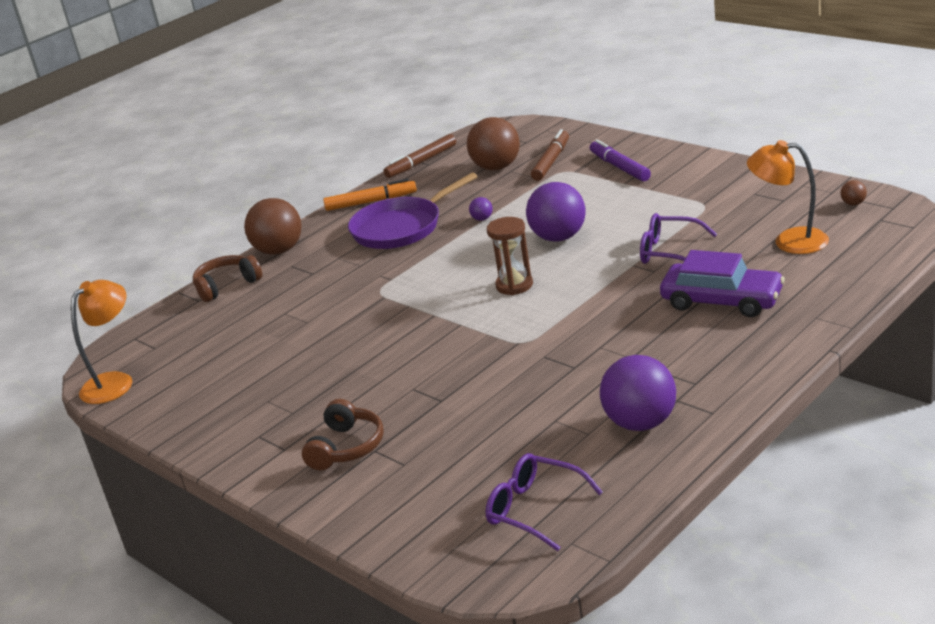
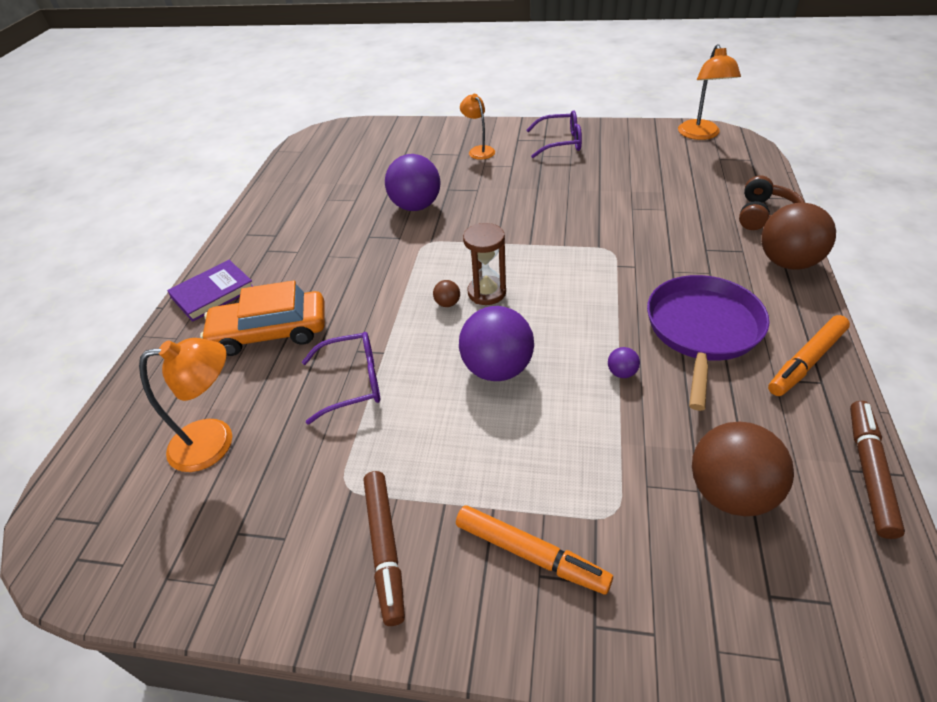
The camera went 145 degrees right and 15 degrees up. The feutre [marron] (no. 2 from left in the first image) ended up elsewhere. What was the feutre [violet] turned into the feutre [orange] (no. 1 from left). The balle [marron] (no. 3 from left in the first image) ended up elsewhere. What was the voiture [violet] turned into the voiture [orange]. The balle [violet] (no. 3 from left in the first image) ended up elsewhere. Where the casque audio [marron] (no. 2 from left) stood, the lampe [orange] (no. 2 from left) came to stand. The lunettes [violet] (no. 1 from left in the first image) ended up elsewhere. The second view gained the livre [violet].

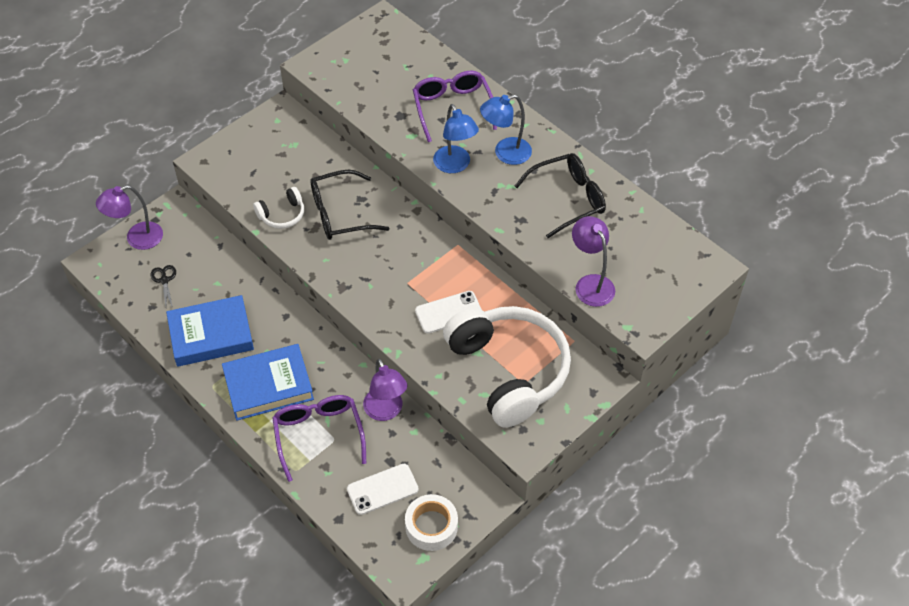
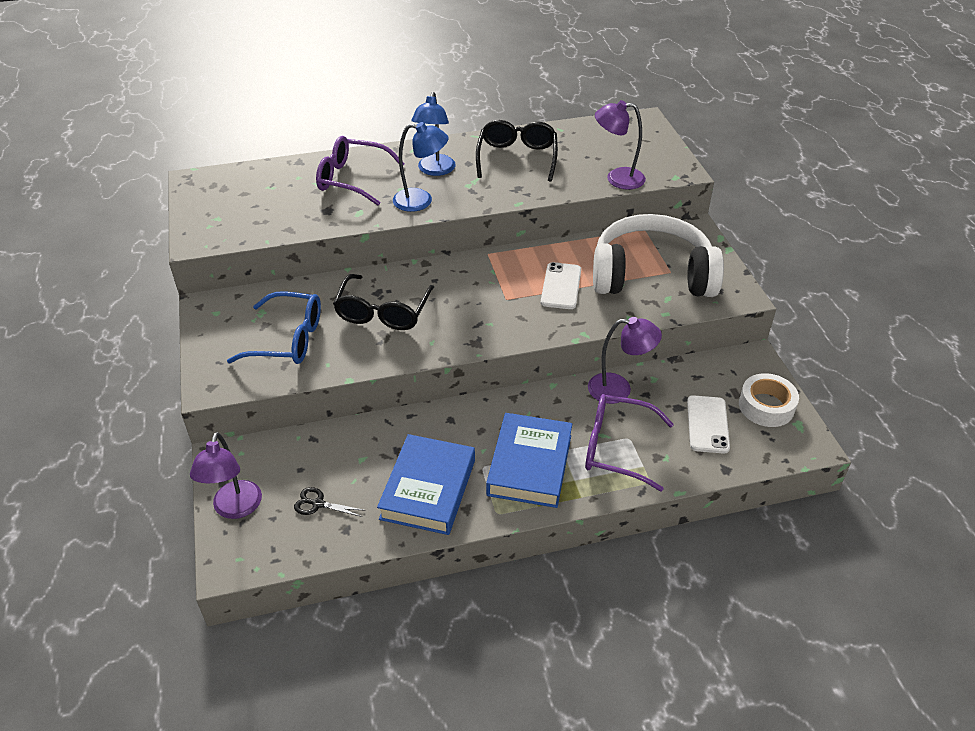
The camera went 60 degrees left and 10 degrees down. The second view lost the casque audio [blanc] (no. 1 from left). The second view gained the lunettes [bleu].

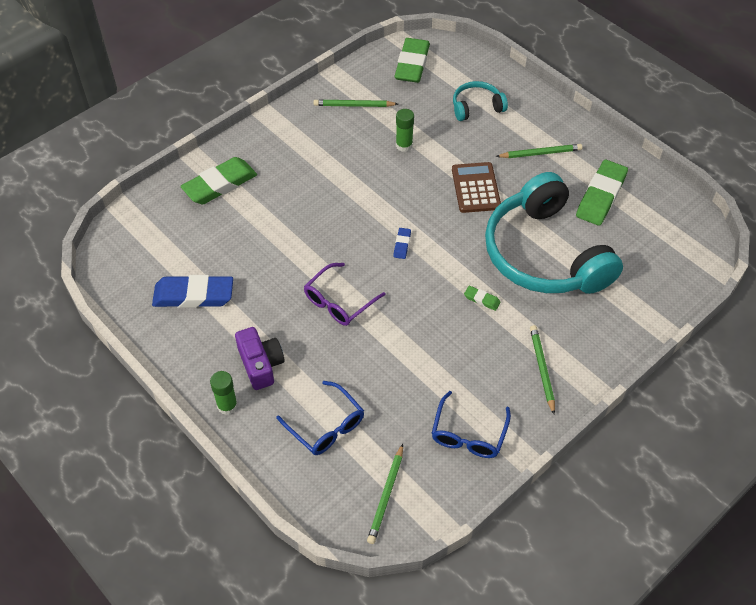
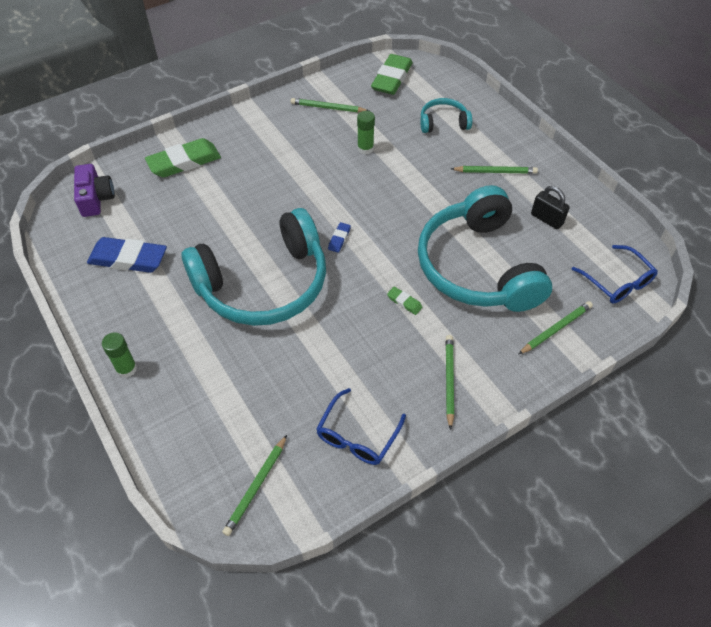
The camera went 10 degrees right and 0 degrees up. Where the gomme [vert] (no. 4 from left) stood, the cadenas [noir] came to stand. The second view lost the calculatrice [marron]. Where the lunettes [violet] stood, the casque audio [turquoise] (no. 1 from left) came to stand. The appareil photo [violet] ended up elsewhere. The lunettes [bleu] (no. 1 from left in the first image) ended up elsewhere. The second view gained the crayon [vert] (no. 5 from left).

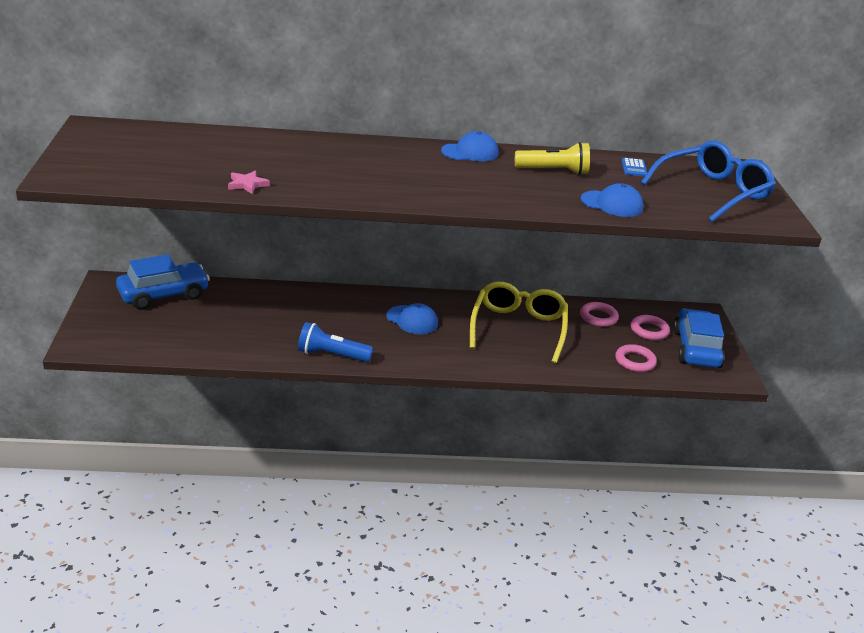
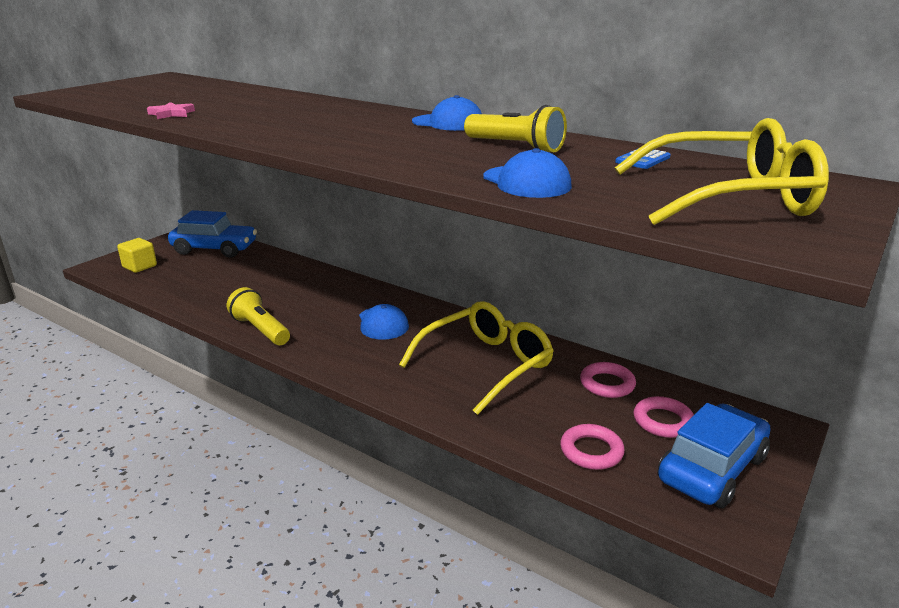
The camera went 40 degrees right and 5 degrees down. What was the lunettes [bleu] turned into the lunettes [jaune] (no. 2 from left). What was the lampe de poche [bleu] turned into the lampe de poche [jaune] (no. 1 from left). The second view gained the cube [jaune].

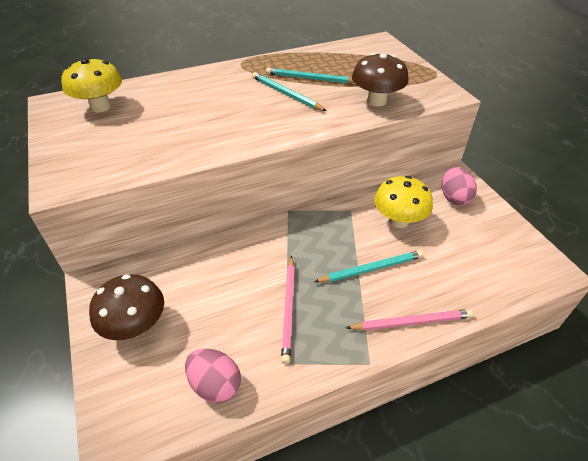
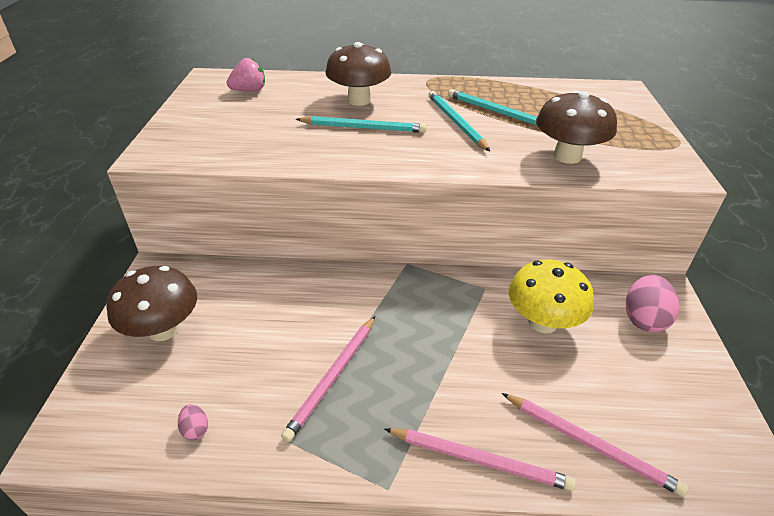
The camera went 25 degrees right and 5 degrees down. Where the champignon [jaune] (no. 1 from left) stood, the fraise [rose] came to stand. The crayon [turquoise] (no. 3 from left in the first image) ended up elsewhere. The size of the œuf [rose] (no. 1 from left) changed by a factor of 0.48. The second view gained the champignon [marron] (no. 2 from left). The second view gained the crayon [rose] (no. 3 from left).

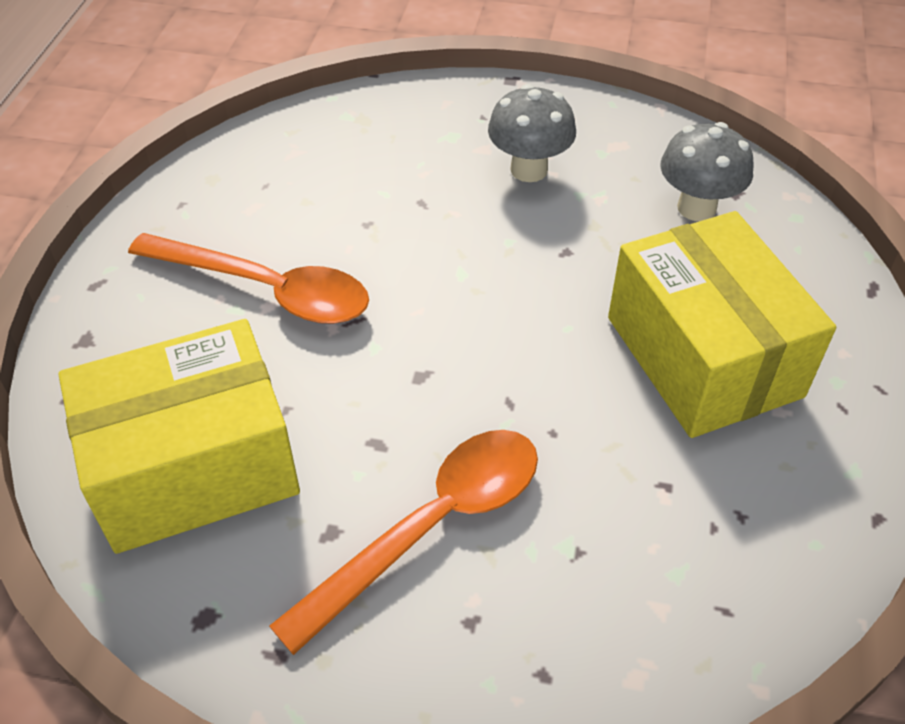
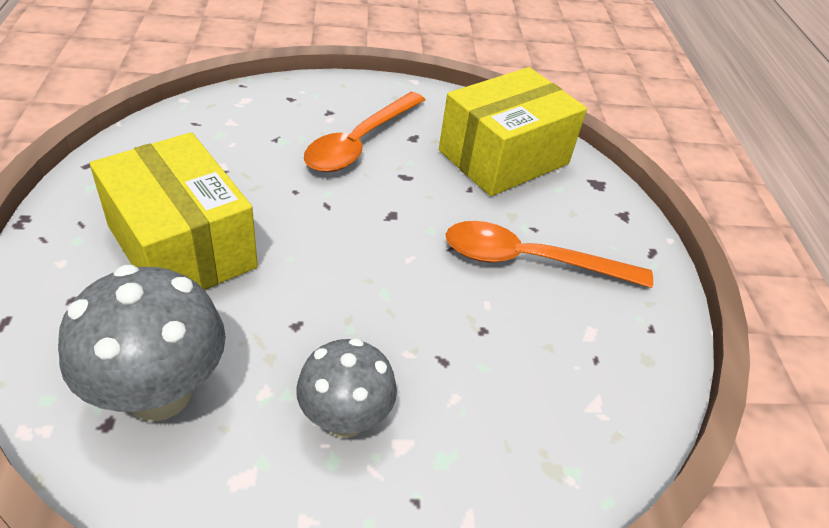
The camera went 160 degrees right and 5 degrees down. The size of the champignon [gris] (no. 2 from left in the first image) changed by a factor of 1.51.

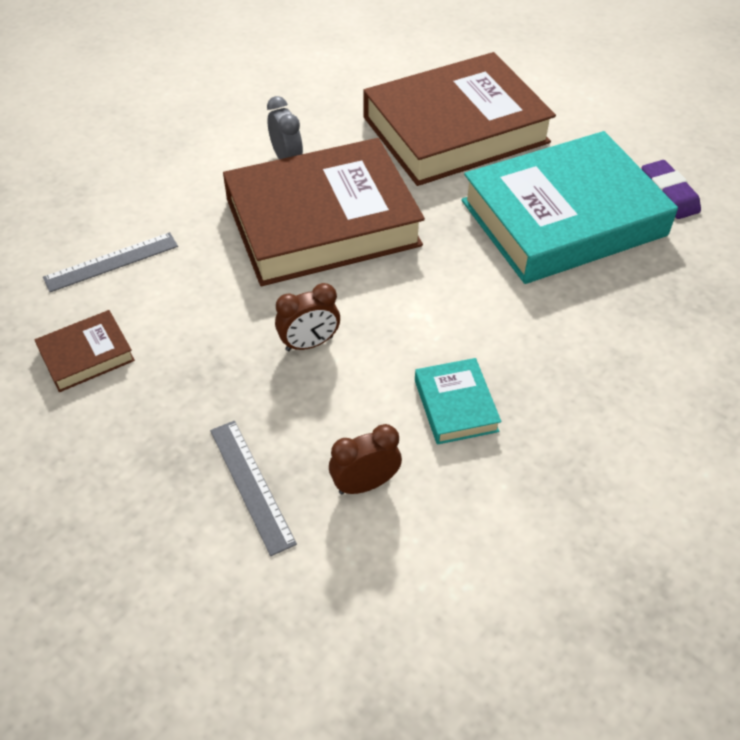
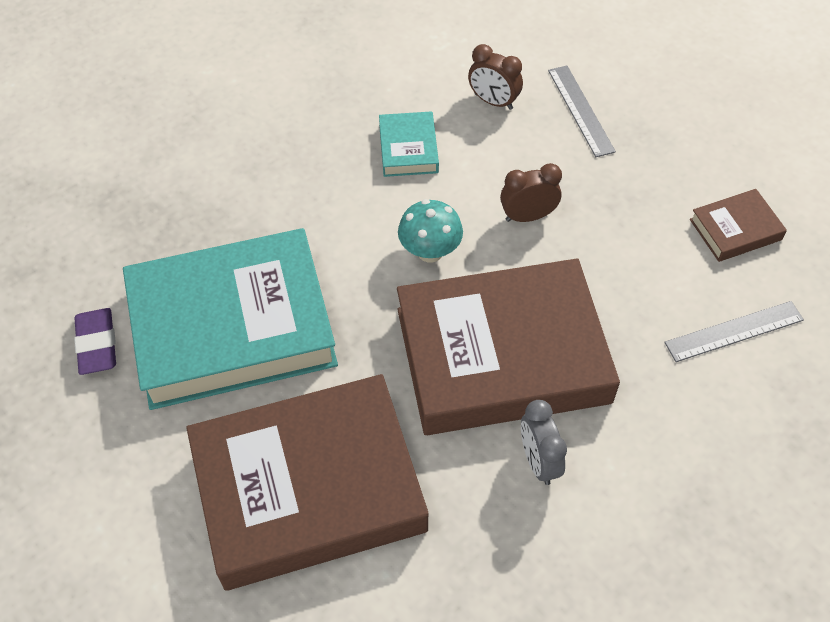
The camera went 170 degrees left and 5 degrees up. The réveil [marron] (no. 2 from left in the first image) ended up facing another way, 45 degrees clockwise from before. The second view gained the champignon [turquoise].

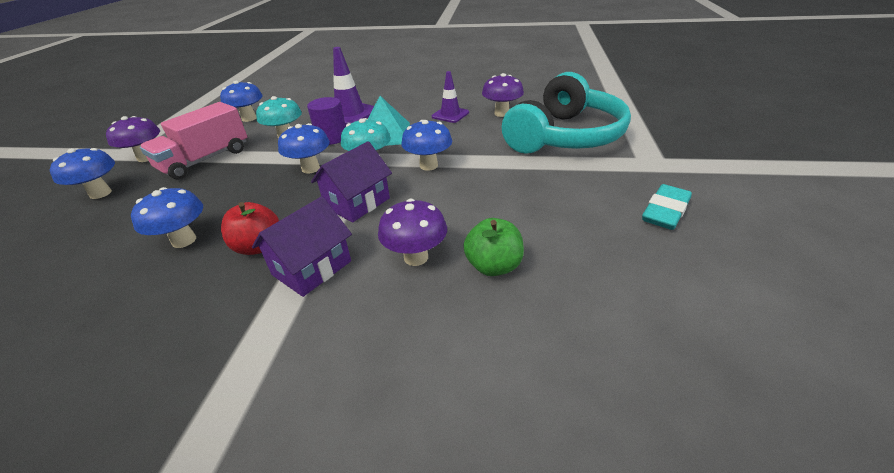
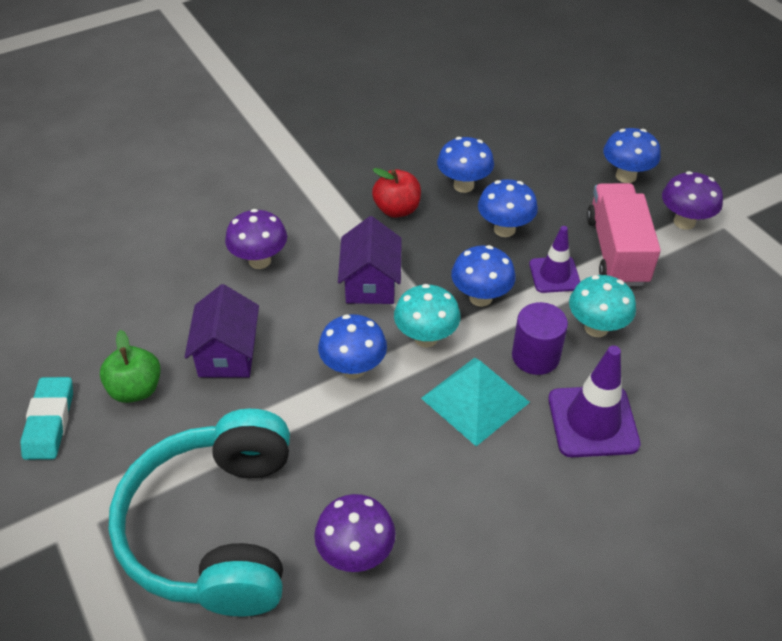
The camera went 140 degrees right and 10 degrees up. The cône de chantier [violet] (no. 2 from left in the first image) ended up elsewhere. The champignon [bleu] (no. 3 from left in the first image) ended up elsewhere. The maison [violet] (no. 1 from left) ended up elsewhere. The pomme [vert] ended up elsewhere.

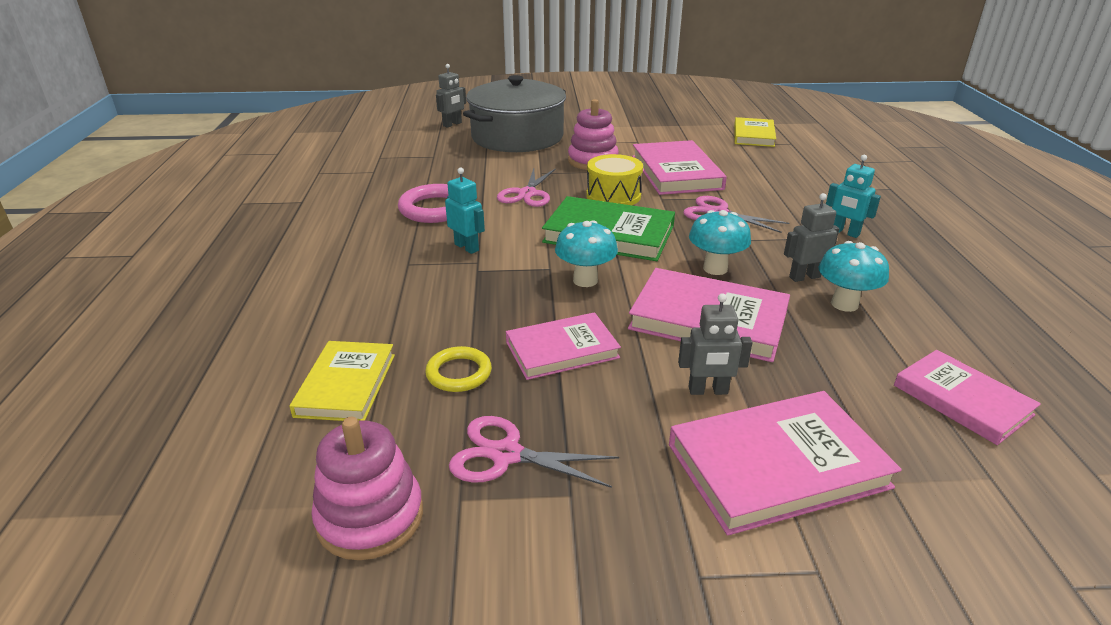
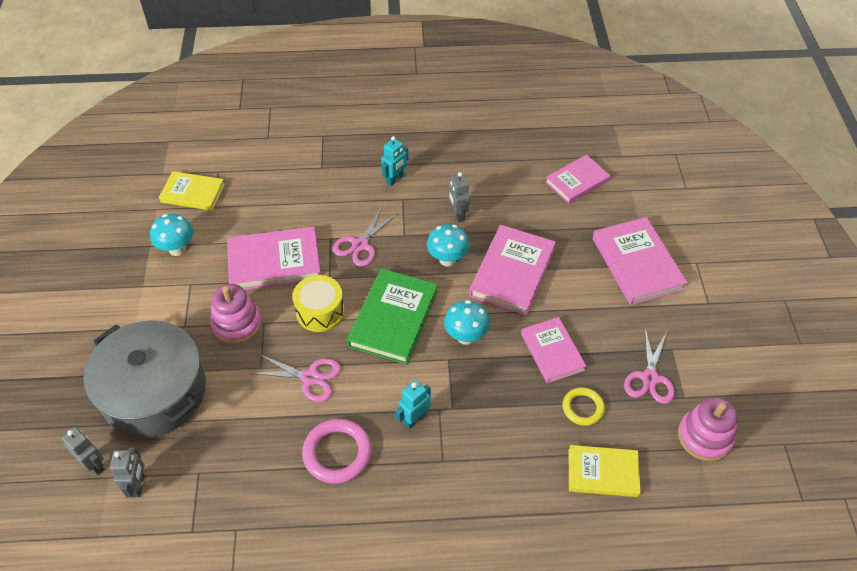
The camera went 90 degrees left and 20 degrees up. The champignon [turquoise] (no. 3 from left in the first image) ended up elsewhere. The robot [gris] (no. 2 from left) ended up elsewhere.

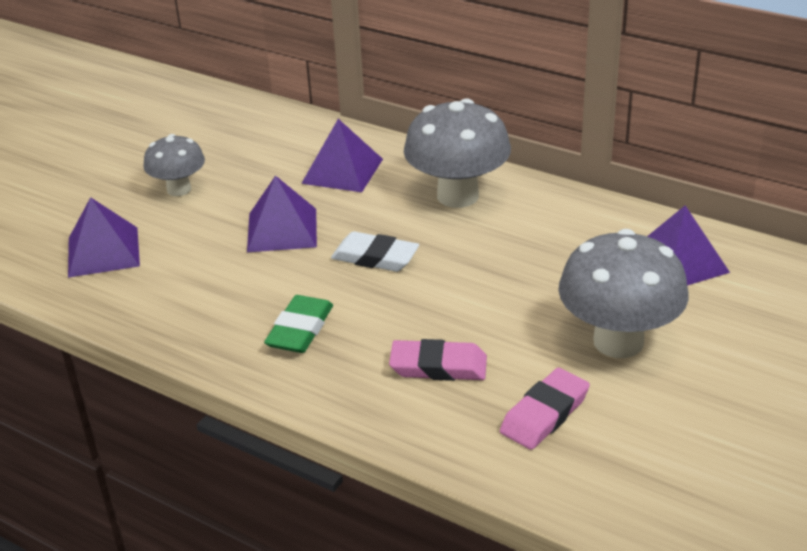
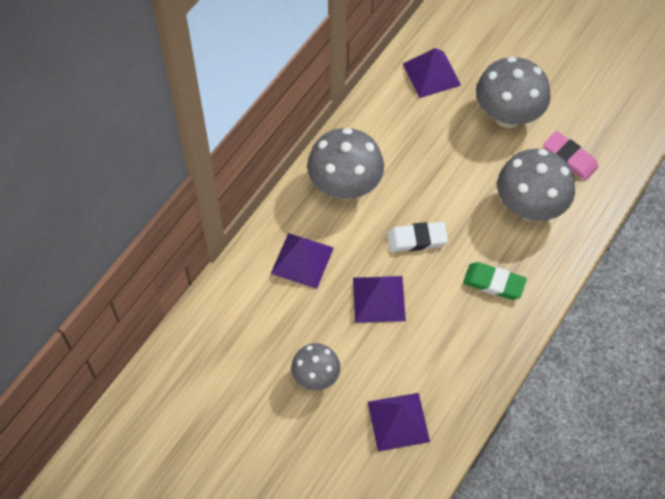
The camera went 90 degrees left and 25 degrees up. The gomme [blanc] ended up facing another way, 60 degrees clockwise from before. Where the gomme [rose] (no. 1 from left) stood, the champignon [gris] (no. 4 from left) came to stand.

